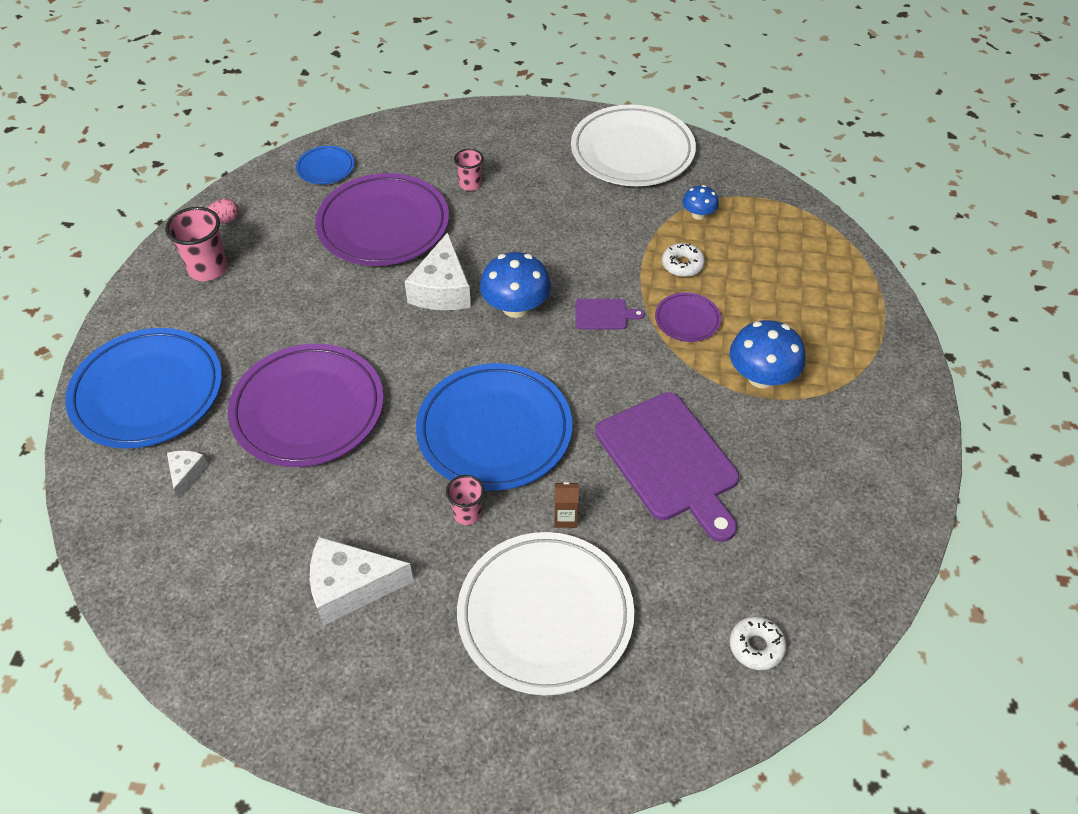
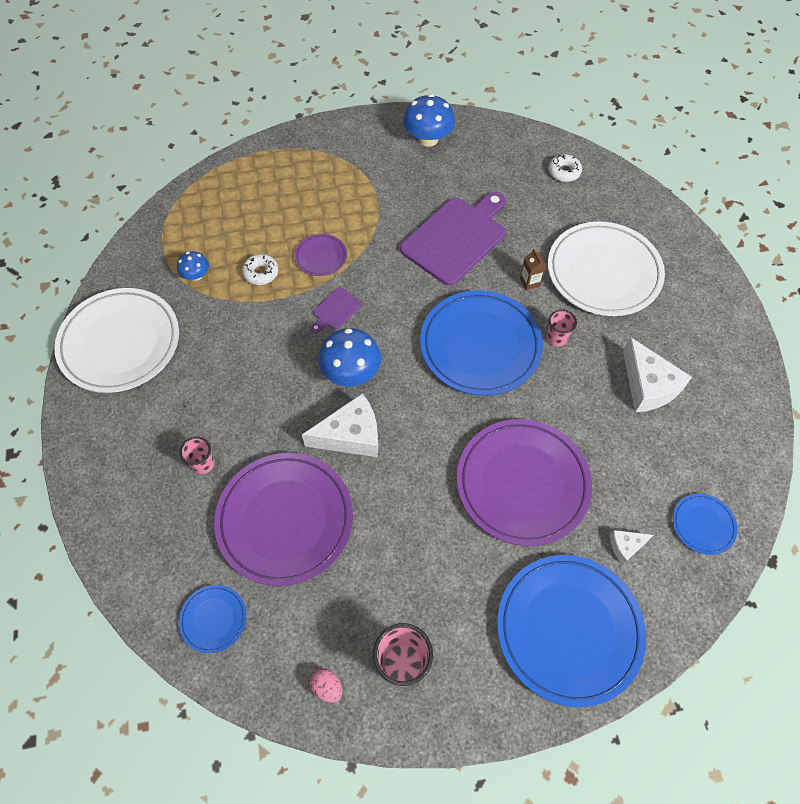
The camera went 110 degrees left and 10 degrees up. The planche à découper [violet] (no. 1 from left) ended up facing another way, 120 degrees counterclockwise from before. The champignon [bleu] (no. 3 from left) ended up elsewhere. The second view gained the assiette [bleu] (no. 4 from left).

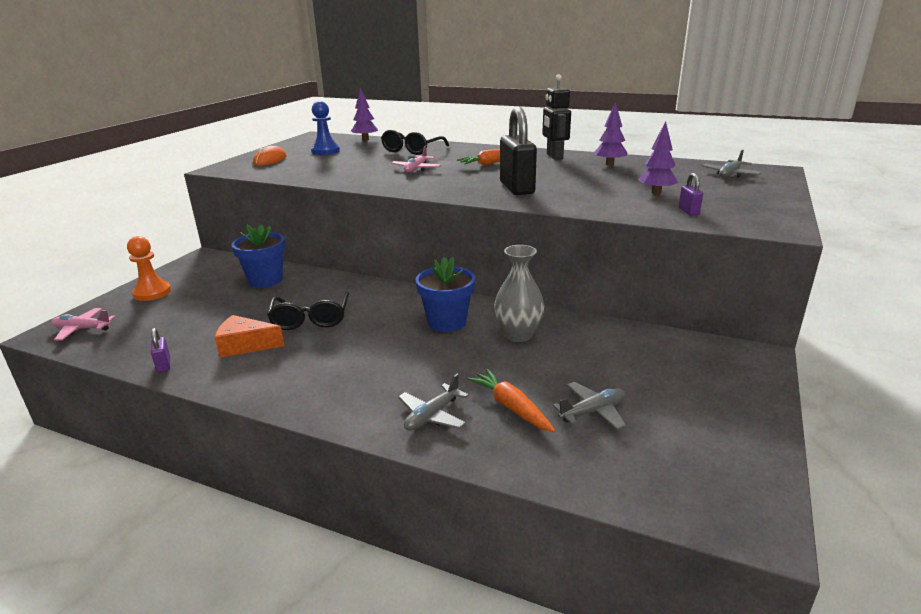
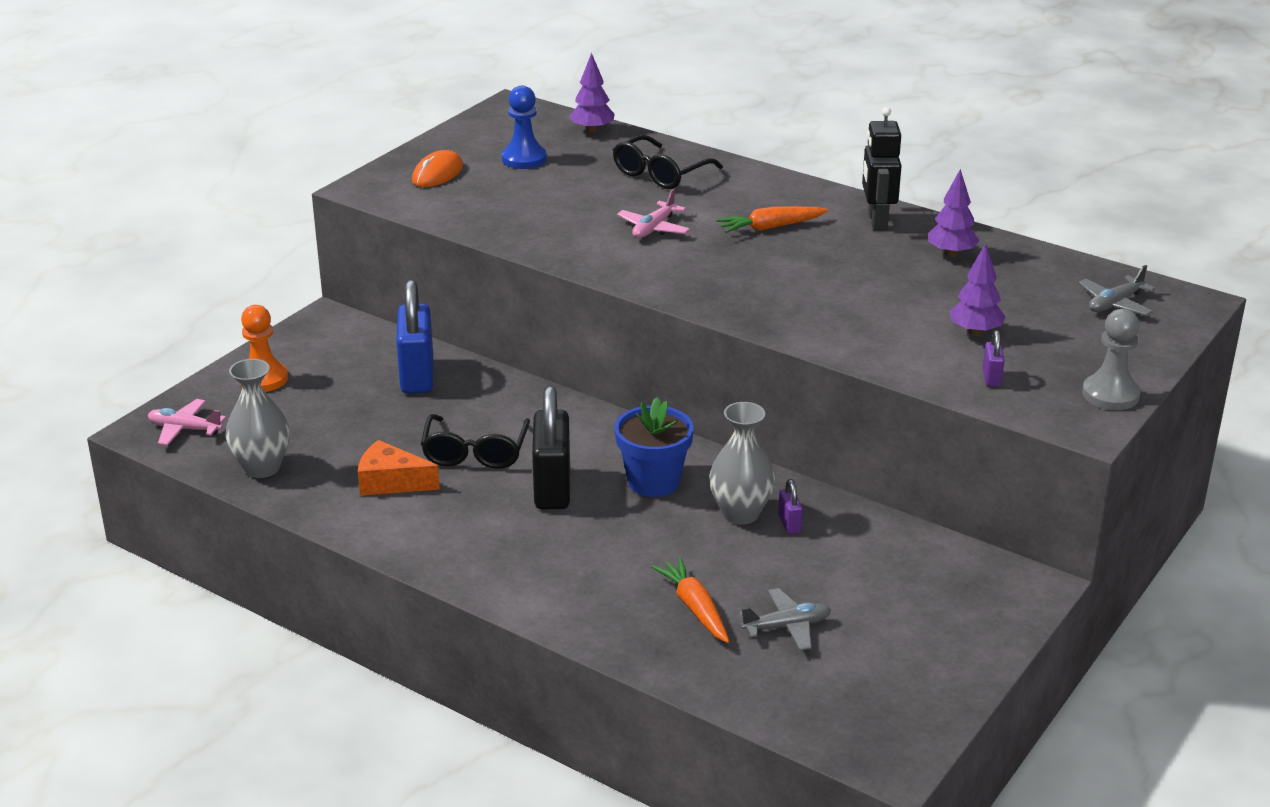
The camera went 10 degrees right and 5 degrees up. The cadenas [noir] ended up elsewhere. Where the pot de fleurs [bleu] (no. 1 from left) stood, the cadenas [bleu] came to stand. The cadenas [violet] (no. 1 from left) ended up elsewhere. The second view lost the avion [gris] (no. 1 from left). The second view gained the pion [gris]. The second view gained the vase [gris] (no. 1 from left).

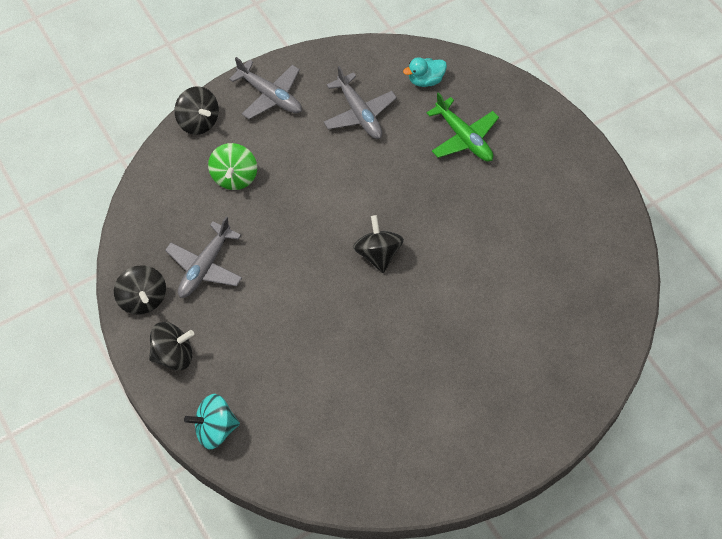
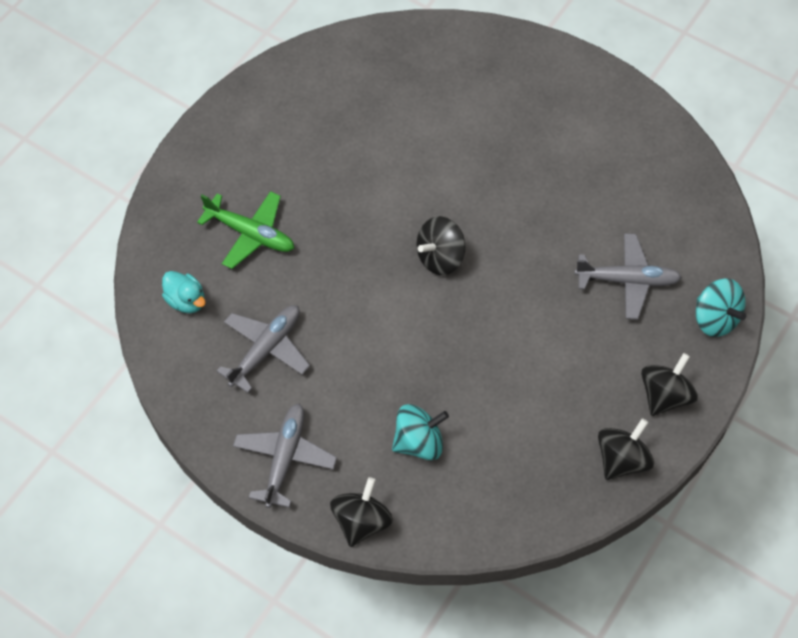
The camera went 115 degrees left and 0 degrees up. The avion [vert] ended up facing another way, 90 degrees clockwise from before. What was the toupie [vert] turned into the toupie [turquoise] (no. 1 from left). The avion [gris] (no. 1 from left in the first image) ended up elsewhere. The toupie [noir] (no. 2 from left in the first image) ended up facing another way, 75 degrees clockwise from before.

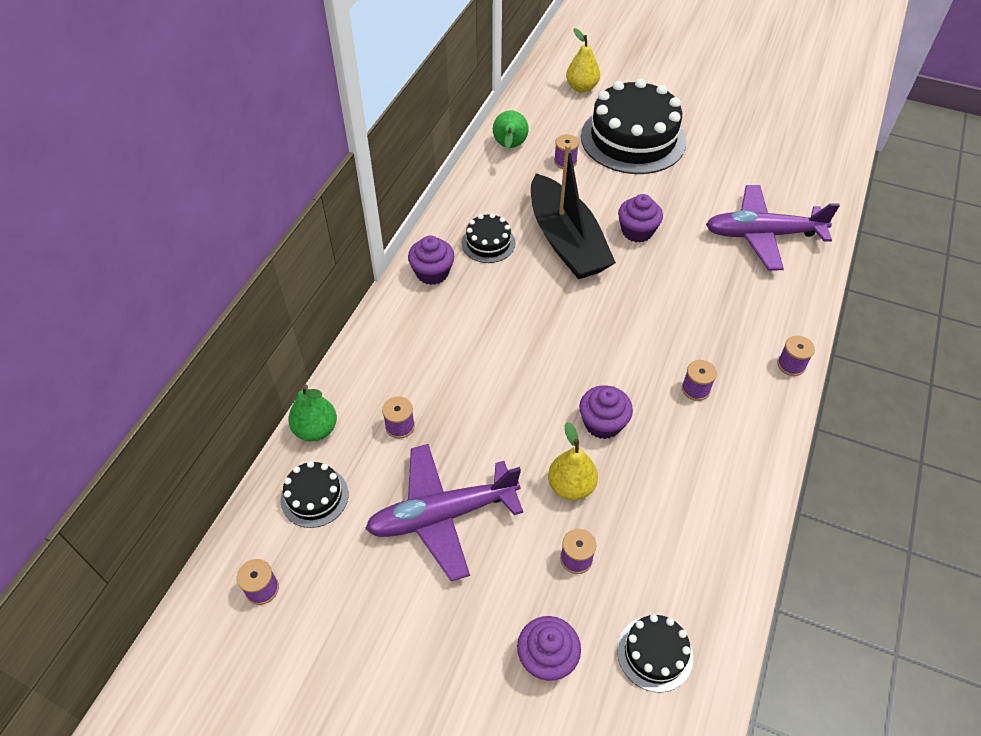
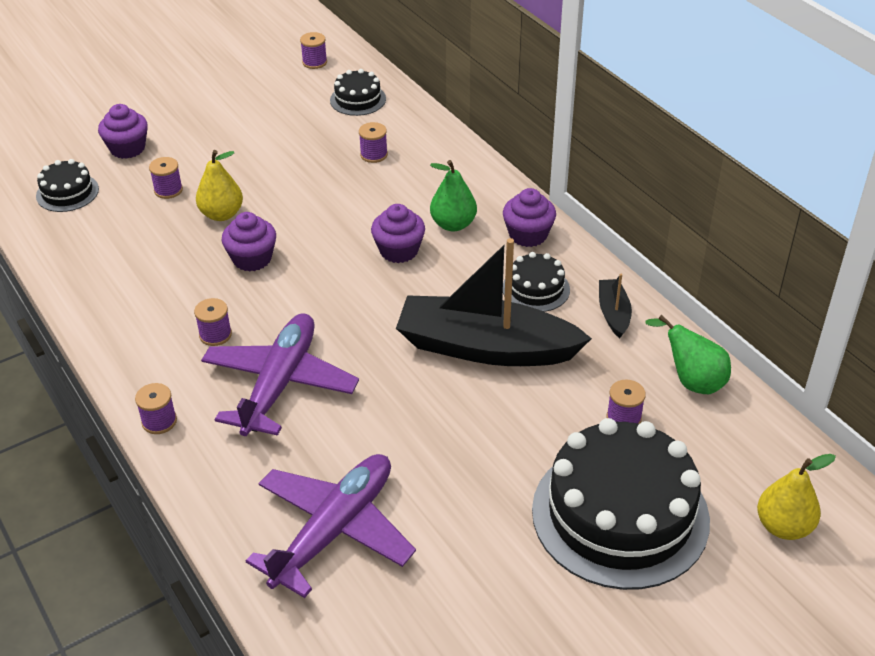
The camera went 125 degrees right and 10 degrees down. The muffin [violet] (no. 4 from left in the first image) ended up elsewhere. The poire [vert] (no. 1 from left) ended up elsewhere. The avion [violet] (no. 1 from left) ended up elsewhere. The second view gained the bateau [noir] (no. 2 from left).

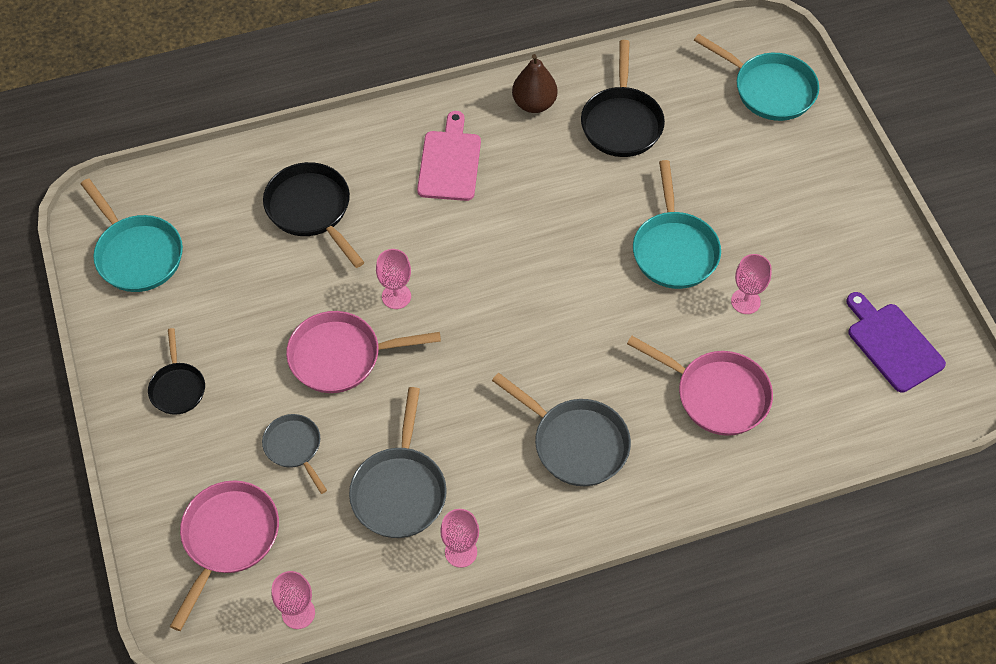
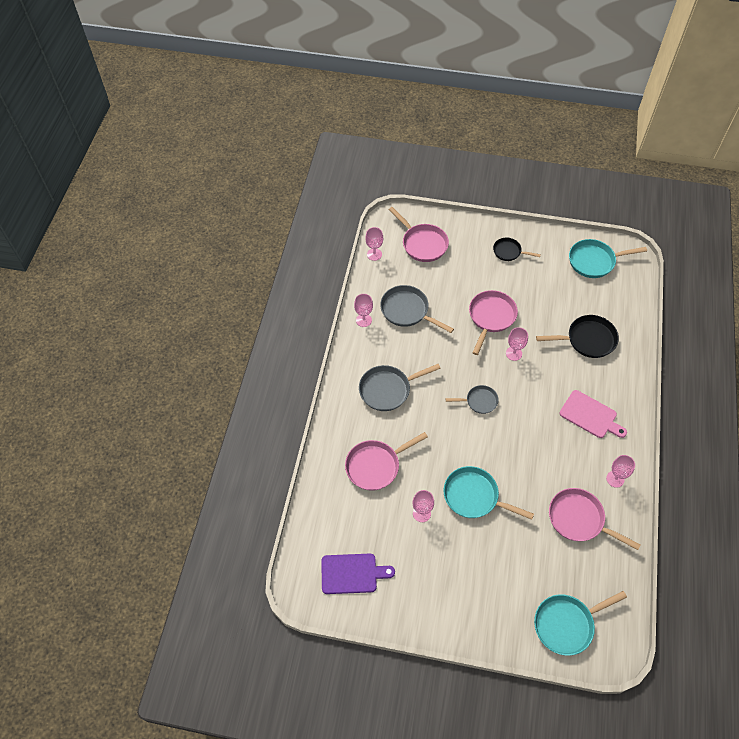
The camera went 120 degrees right and 0 degrees up. What was the poêle [noir] (no. 3 from left) turned into the poêle [rose] (no. 4 from left). Where the poire [marron] stood, the verre à pied [rose] (no. 5 from left) came to stand. The poêle [gris] (no. 1 from left in the first image) ended up elsewhere.

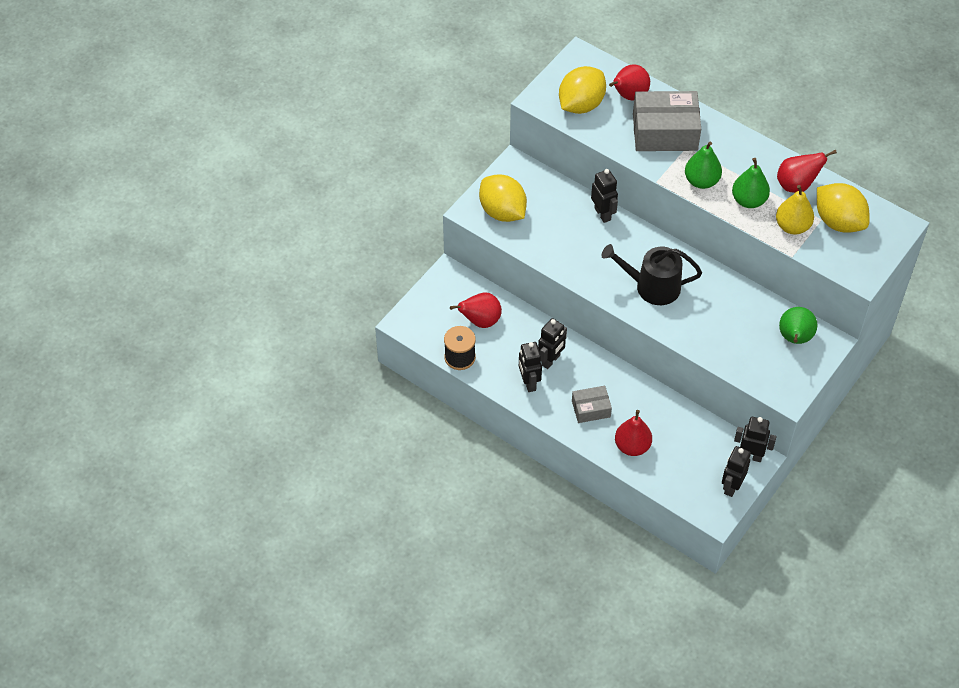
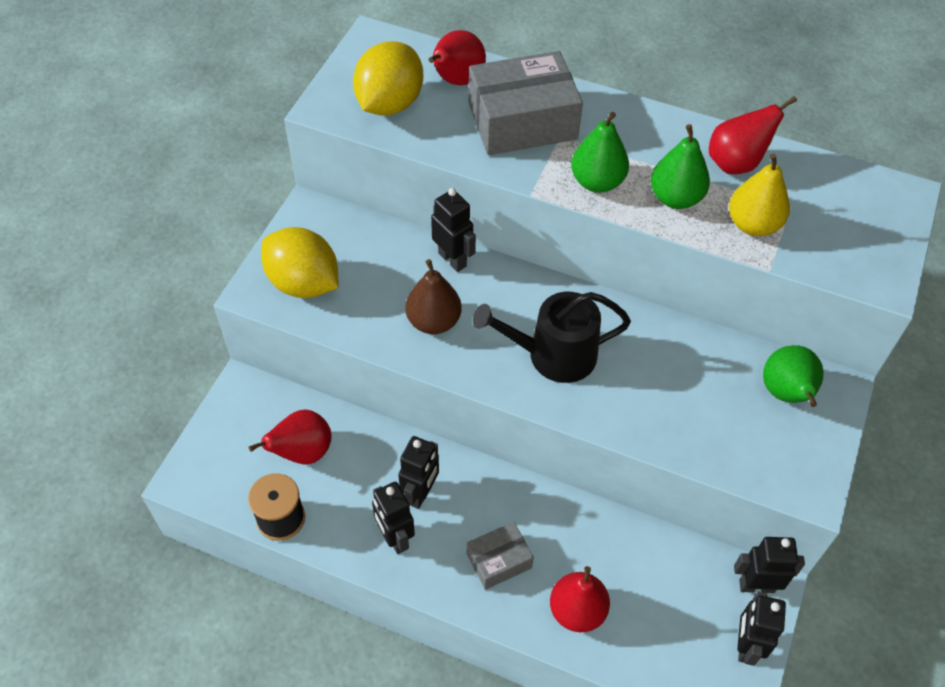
The camera went 15 degrees left and 0 degrees up. The second view lost the citron [jaune] (no. 3 from left). The second view gained the poire [marron].

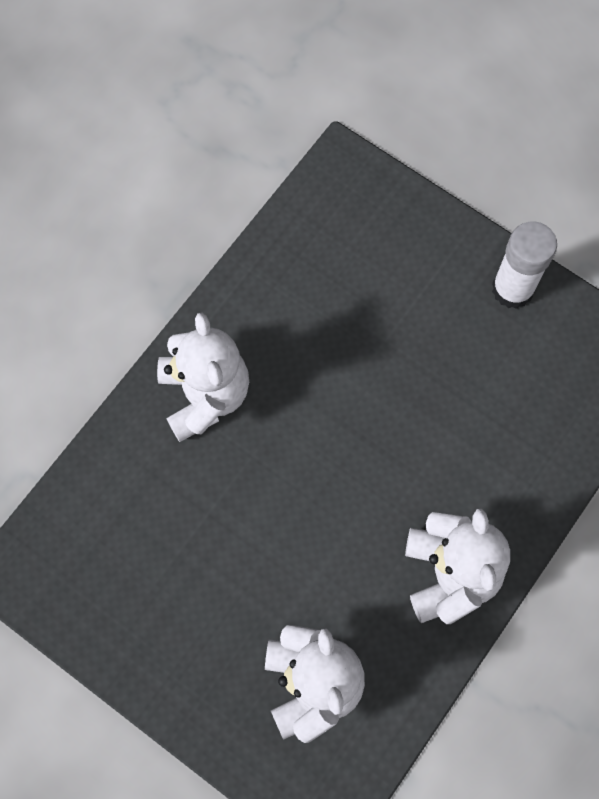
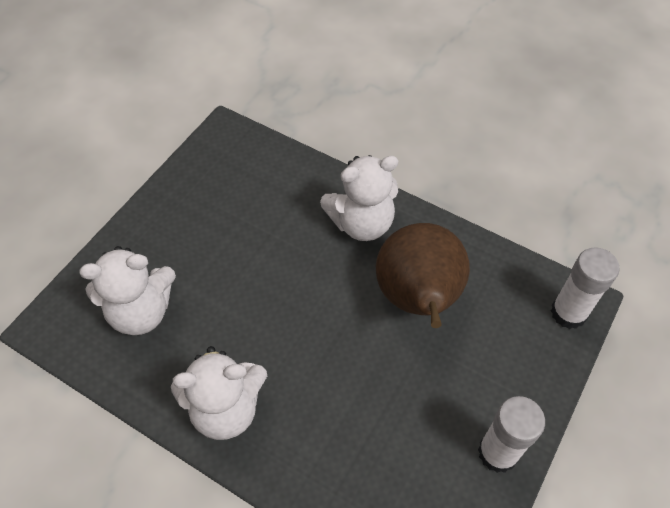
The camera went 85 degrees right and 15 degrees down. The second view gained the poire [marron]. The second view gained the bâton de colle [blanc] (no. 2 from left).

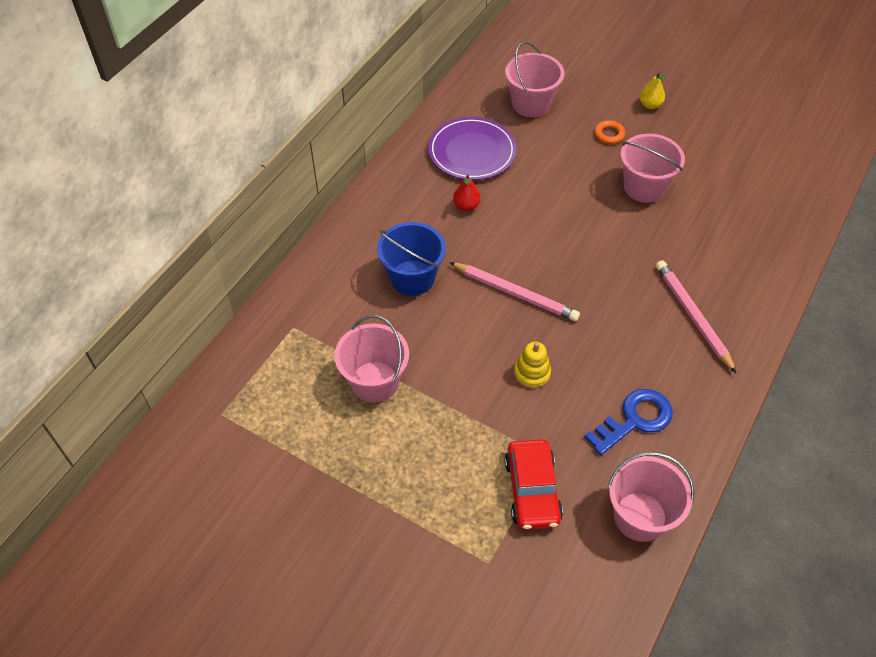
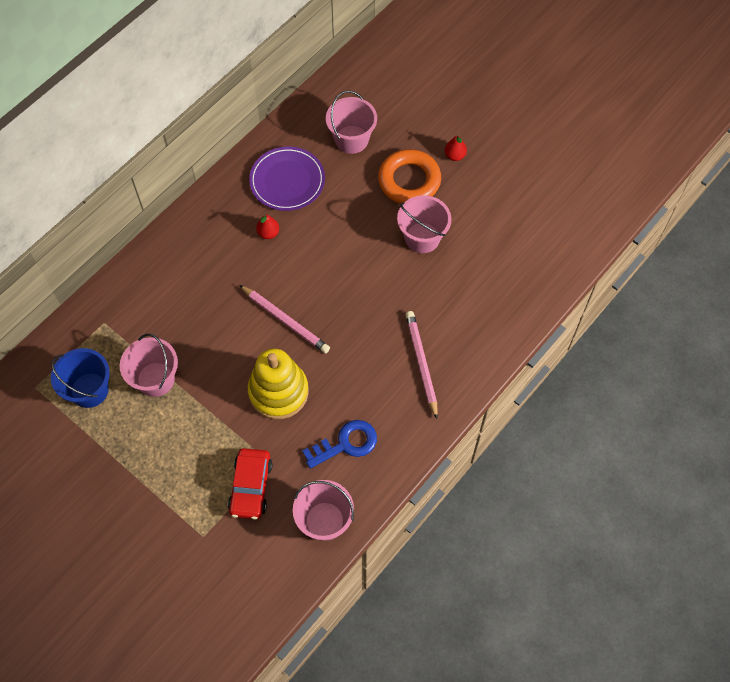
The camera went 10 degrees right and 10 degrees up. What was the poire [jaune] turned into the poire [rouge] (no. 2 from left). The size of the anneau [orange] changed by a factor of 2.35. The seau [bleu] ended up elsewhere. The size of the jouet à empiler [jaune] changed by a factor of 2.08.

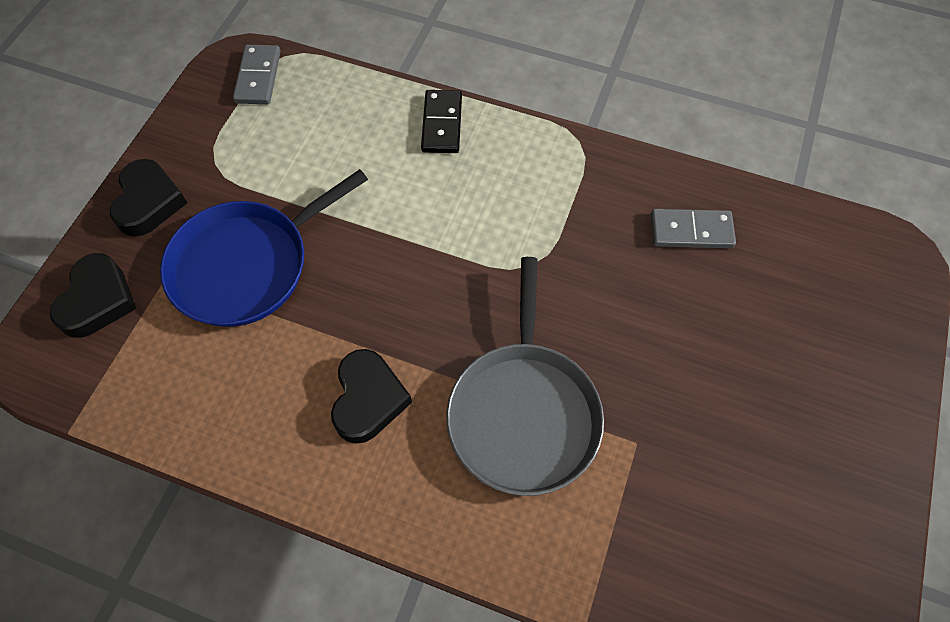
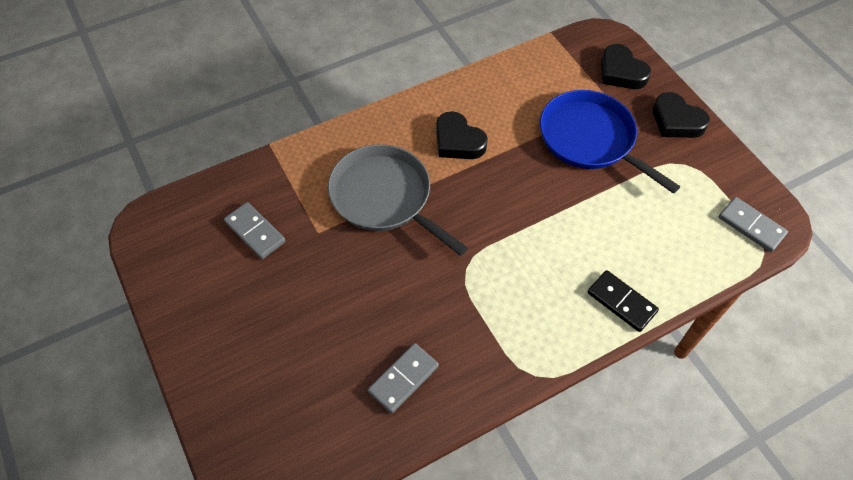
The camera went 130 degrees right and 5 degrees down. The poêle [bleu] ended up facing another way, 45 degrees counterclockwise from before. The second view gained the domino [gris] (no. 1 from left).

